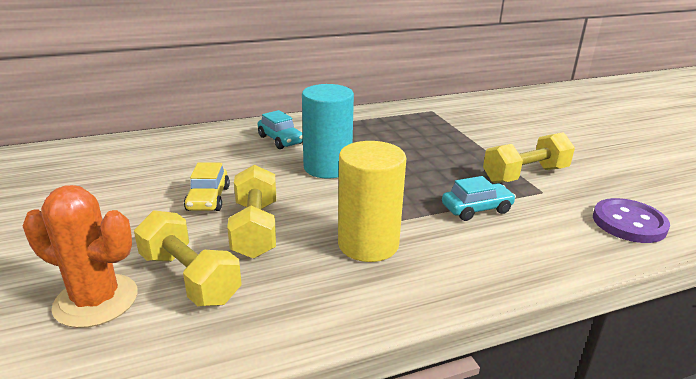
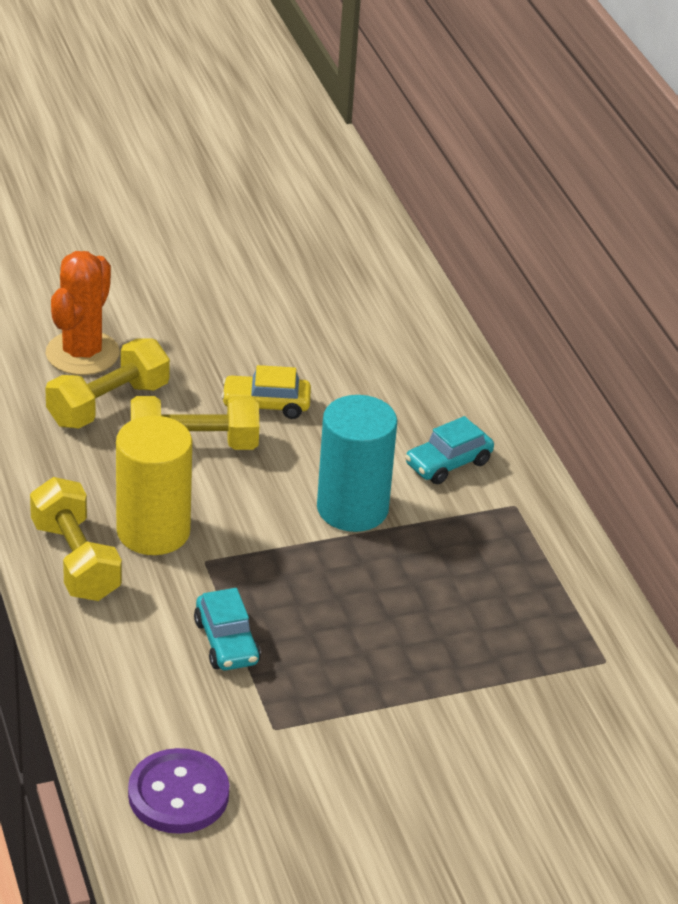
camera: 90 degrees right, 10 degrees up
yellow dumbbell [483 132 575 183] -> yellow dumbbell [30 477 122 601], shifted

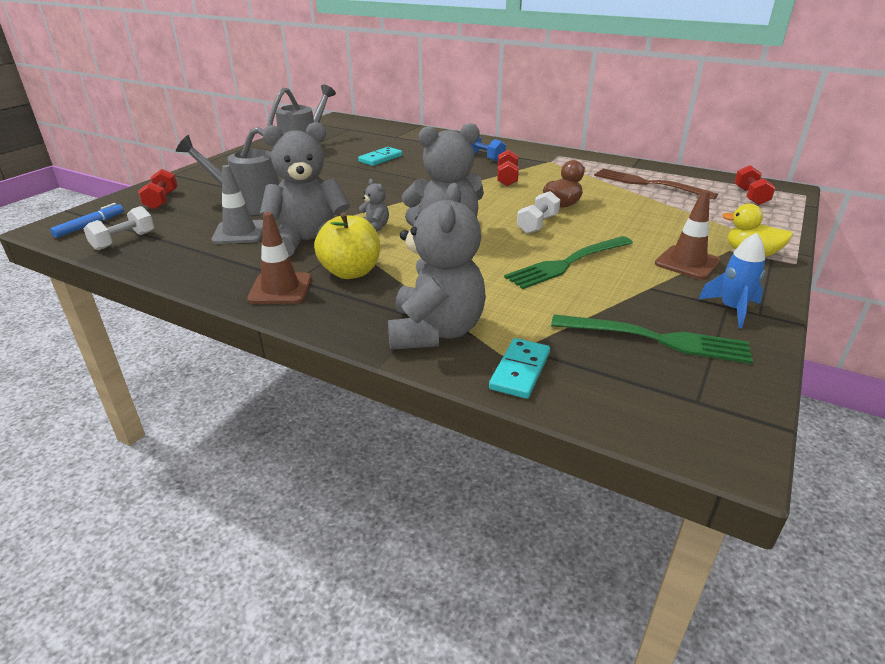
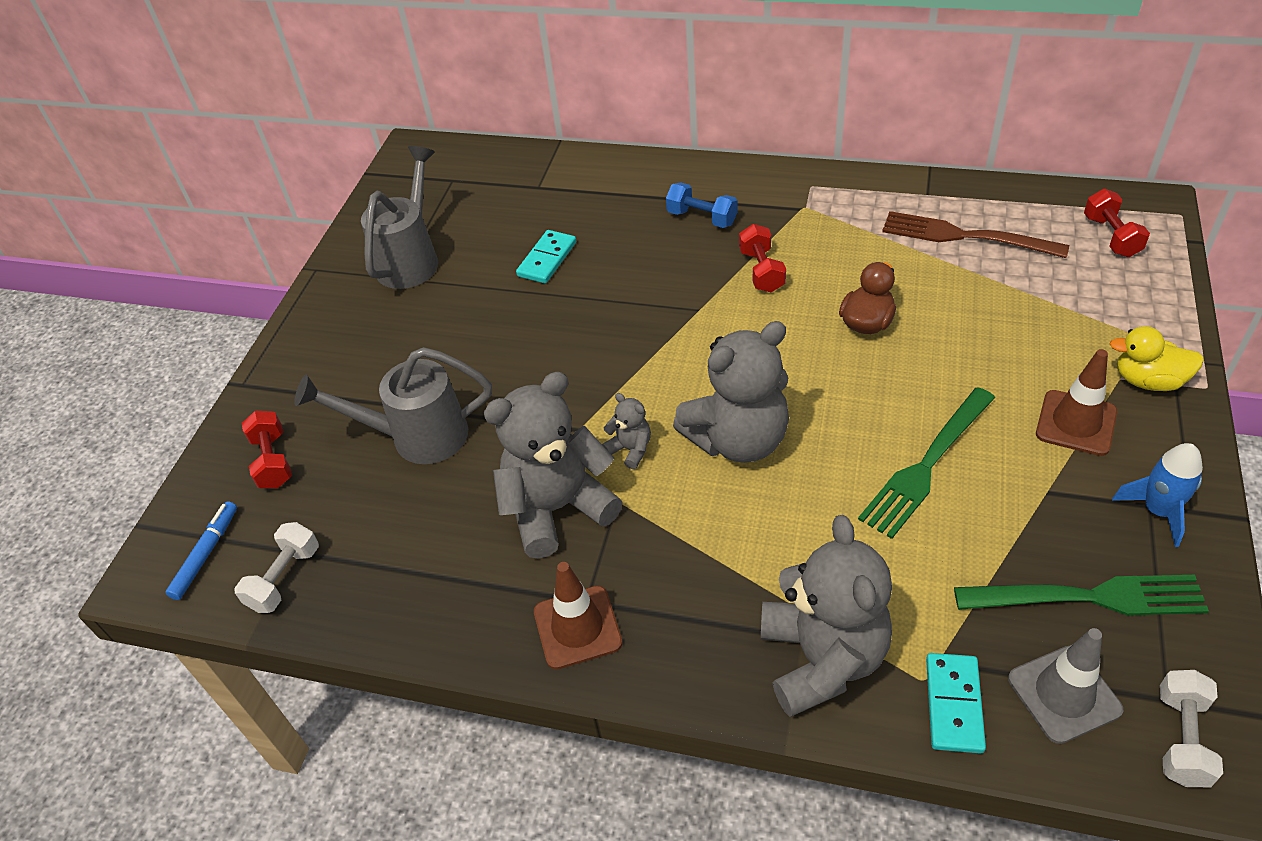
camera: 10 degrees left, 15 degrees up
grey traffic cone [211 165 263 244] -> grey traffic cone [1008 628 1123 744], shifted
yellow apple [314 212 380 279] -> none
white dumbbell [517 191 560 234] -> white dumbbell [1160 670 1223 787], shifted

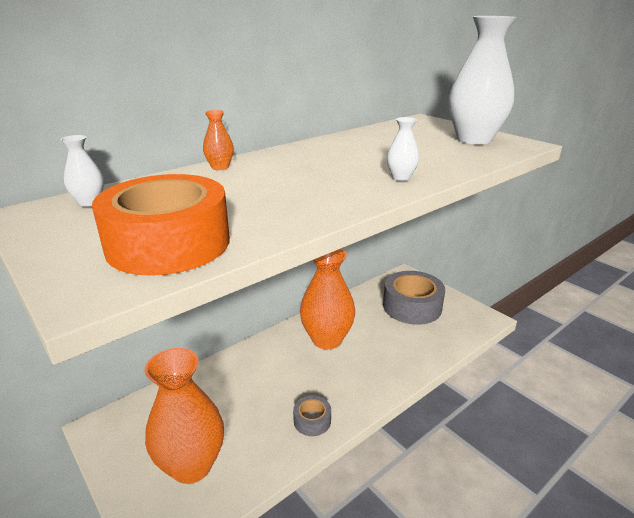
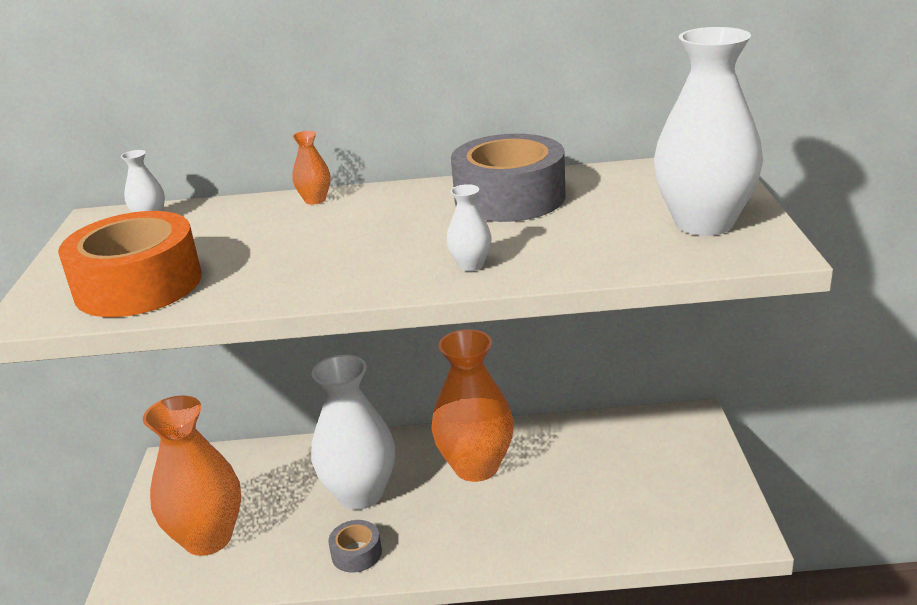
camera: 40 degrees right, 0 degrees up
grey tape [383 271 445 325] -> grey tape [451 134 565 222], shifted
none -> white vase [311 355 395 510]

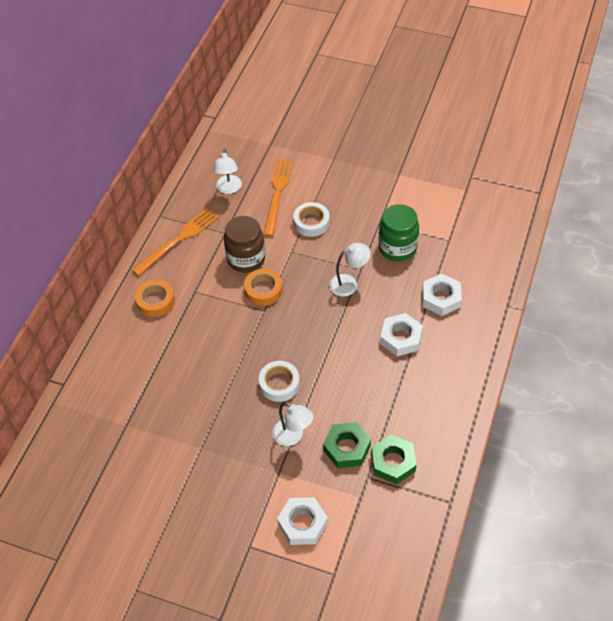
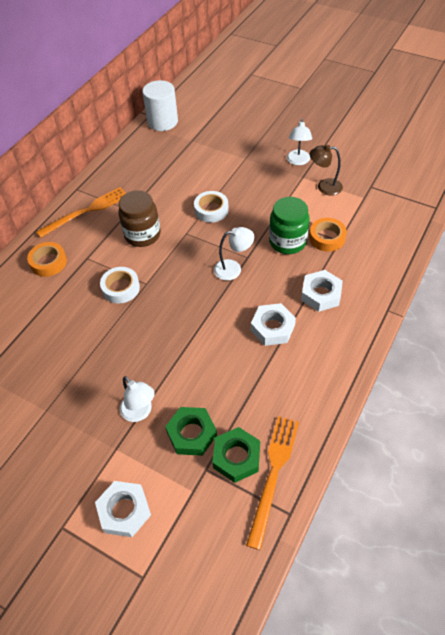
camera: 10 degrees right, 0 degrees up
white lamp [213 149 242 194] -> white lamp [287 119 312 165], shifted
orange tape [244 269 282 306] -> orange tape [309 218 347 252], shifted
white tape [259 361 300 402] -> white tape [100 267 140 304], shifted
orange fork [263 159 293 237] -> orange fork [246 416 299 550], shifted
none -> white cylinder [142 80 178 131]
none -> brown lamp [310 145 343 196]

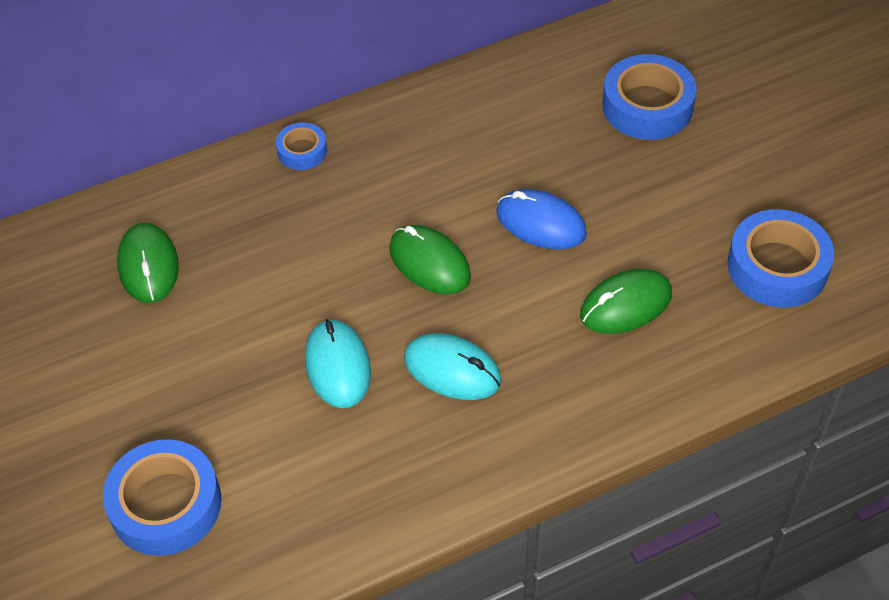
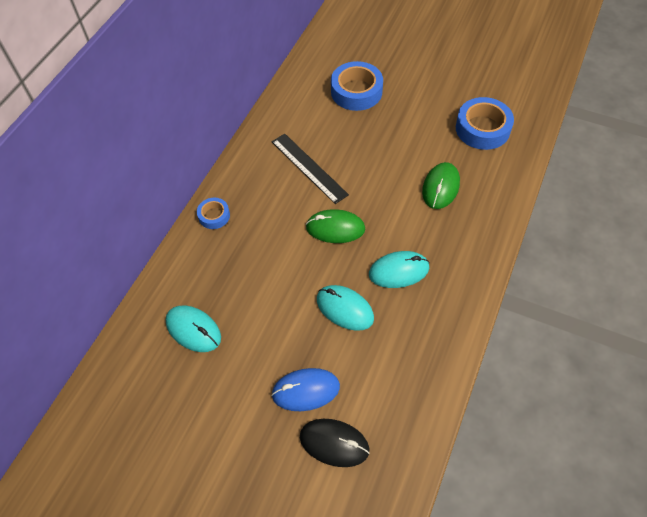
camera: 40 degrees left, 5 degrees up
blue tape [103 439 222 556] -> black mouse [300 419 369 467]
green mouse [117 223 179 303] -> turquoise mouse [166 305 221 352]
blue mouse [496 189 587 249] -> blue mouse [271 368 340 411], shifted
none -> black ruler [272 134 349 204]

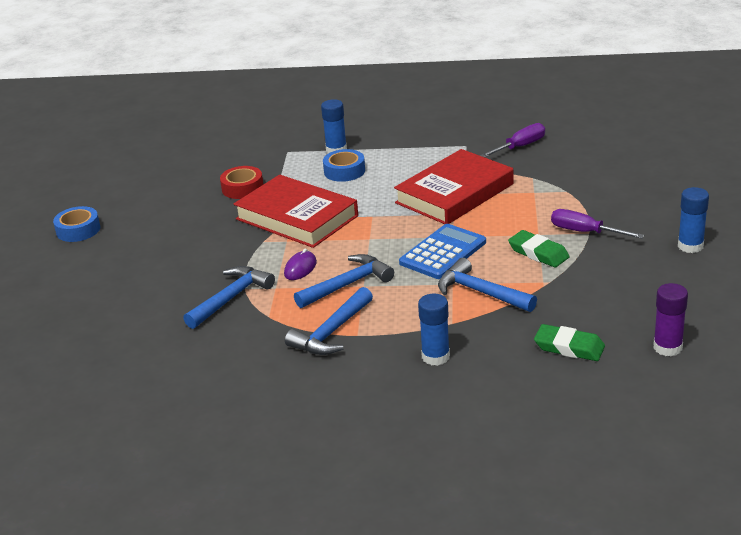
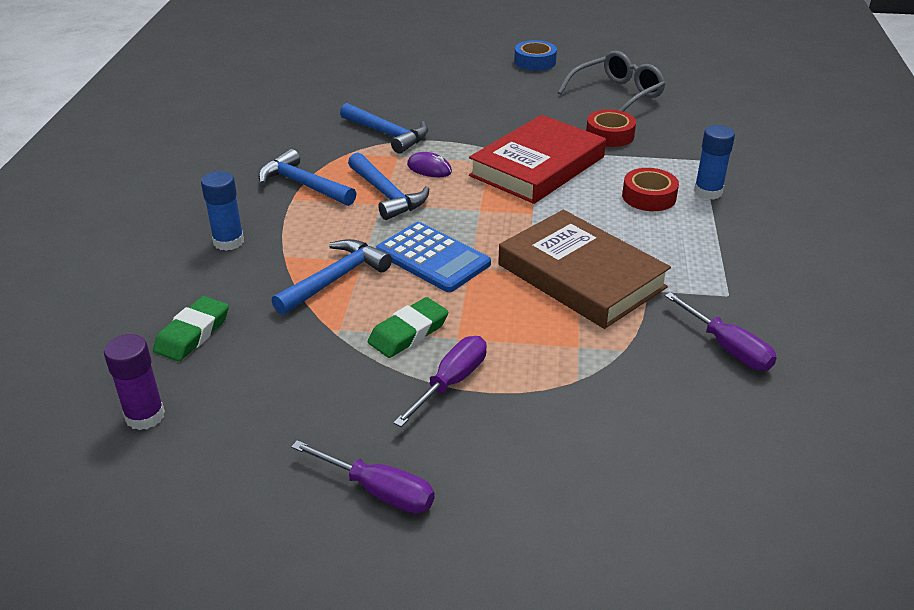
camera: 90 degrees right, 5 degrees up
blue tape [323 149 365 182] -> red tape [622 168 679 211]
red book [394 149 513 224] -> brown book [498 210 671 329]
blue glue stick [678 187 709 253] -> purple screwdriver [291 440 435 514]
none -> grey glasses [558 51 665 112]

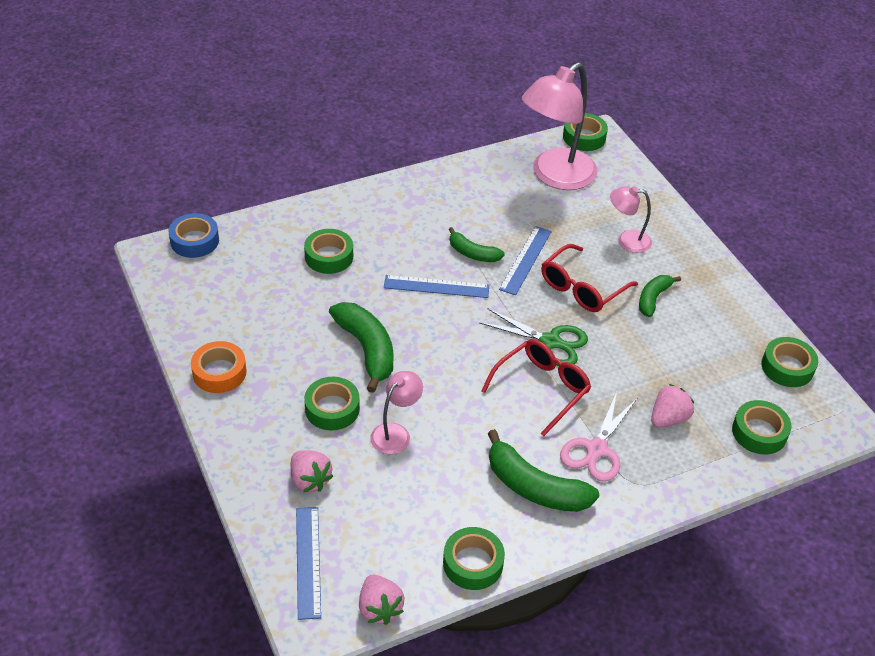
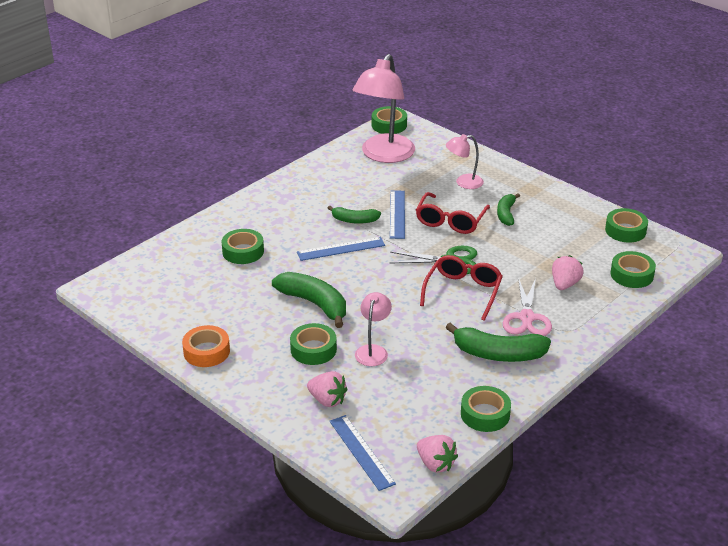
camera: 20 degrees left, 10 degrees down
blue tape [169 213 219 258] -> none

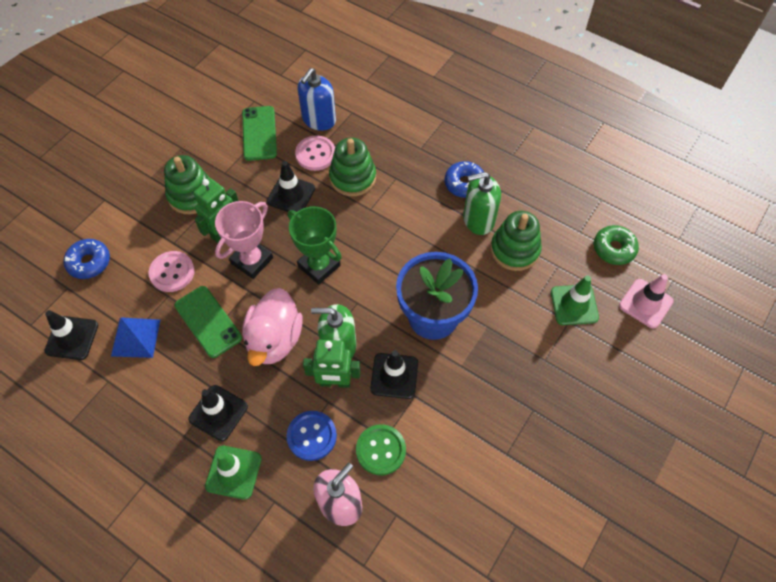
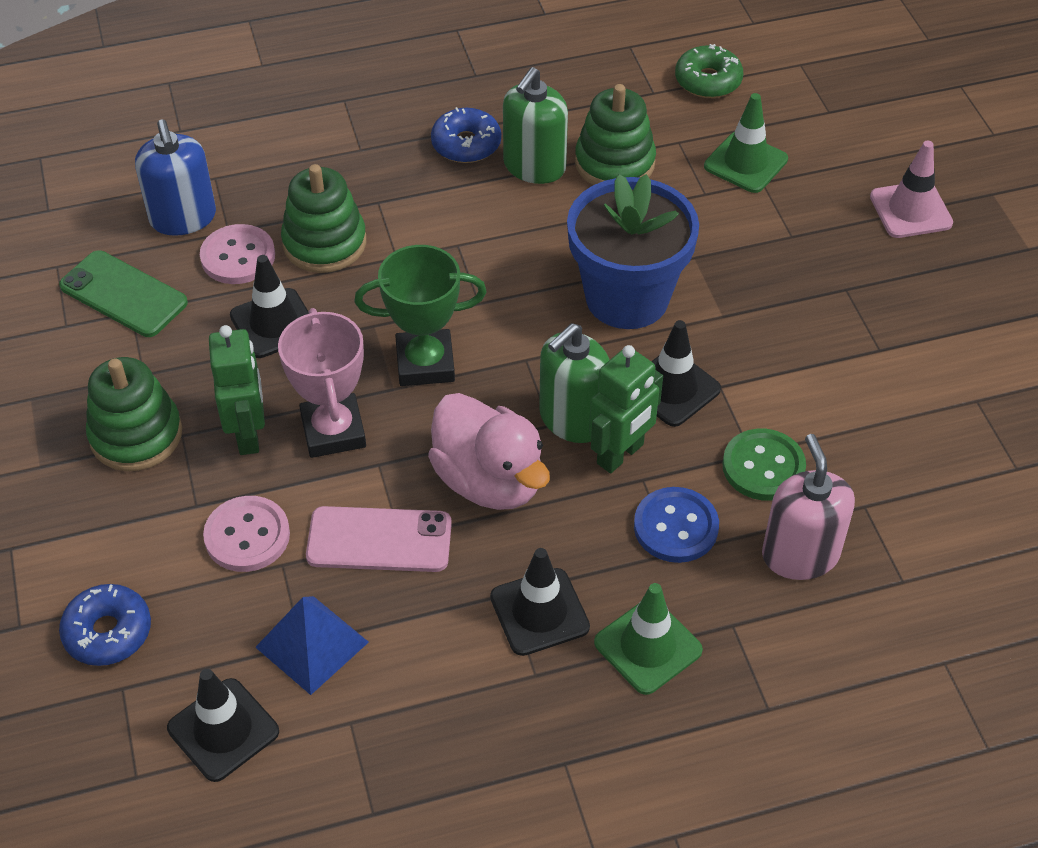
camera: 50 degrees left, 10 degrees down
green phone [175 286 242 358] -> pink phone [306 506 452 572]
pink traffic cone [619 274 673 328] -> pink traffic cone [870 141 953 238], shifted

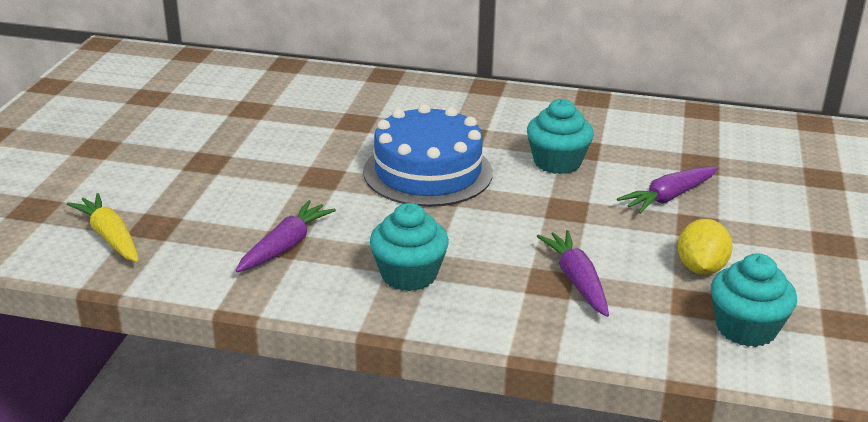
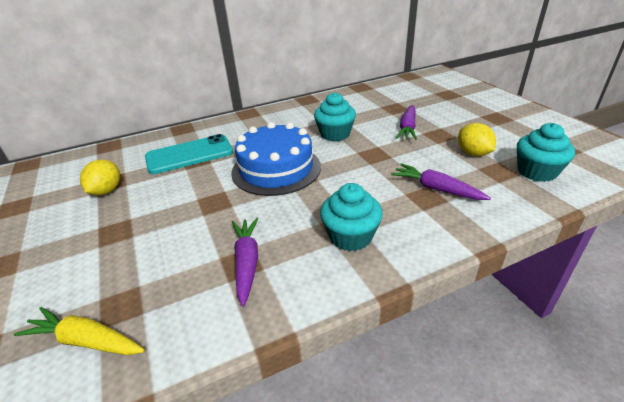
camera: 35 degrees left, 5 degrees up
none -> yellow lemon [80 160 120 195]
none -> turquoise phone [145 134 233 174]

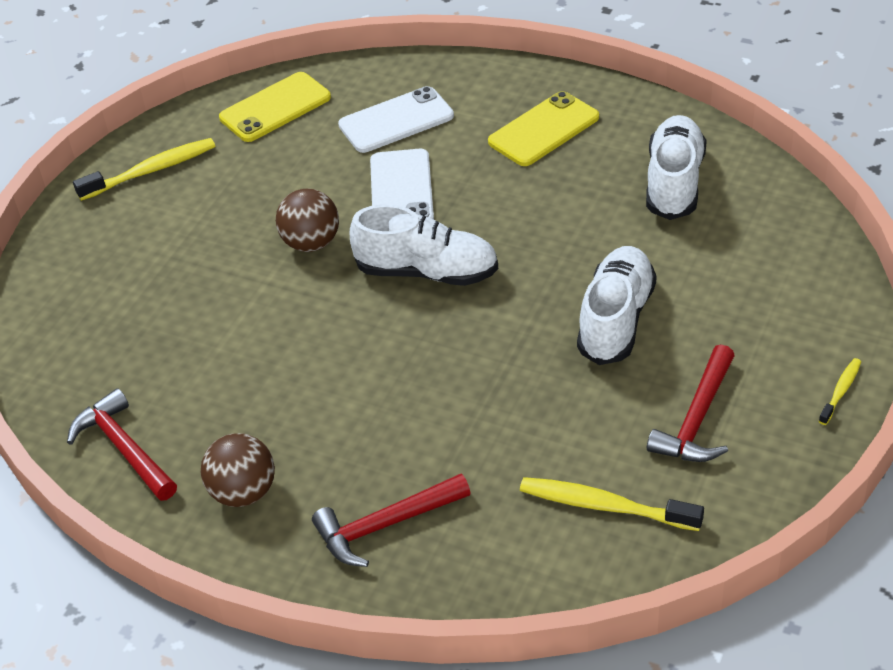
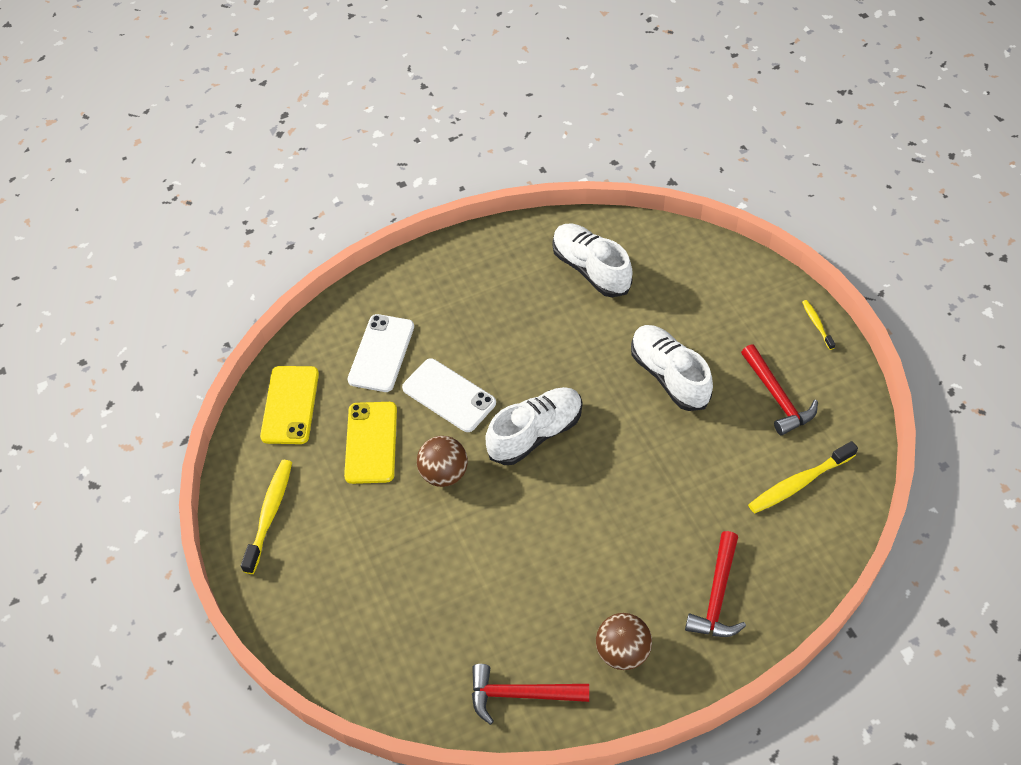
camera: 50 degrees left, 10 degrees up
yellow phone [488 91 599 166] -> yellow phone [344 402 397 484], shifted

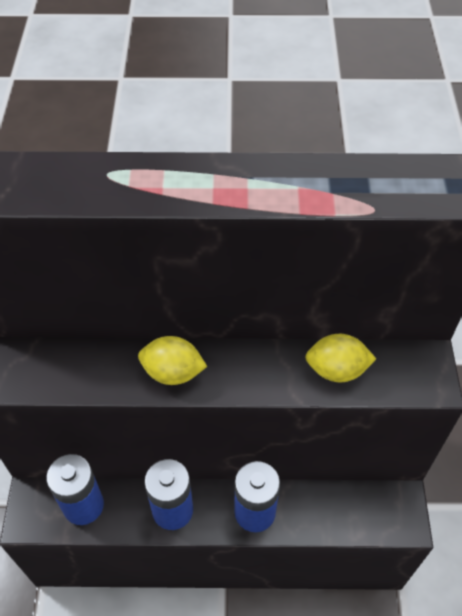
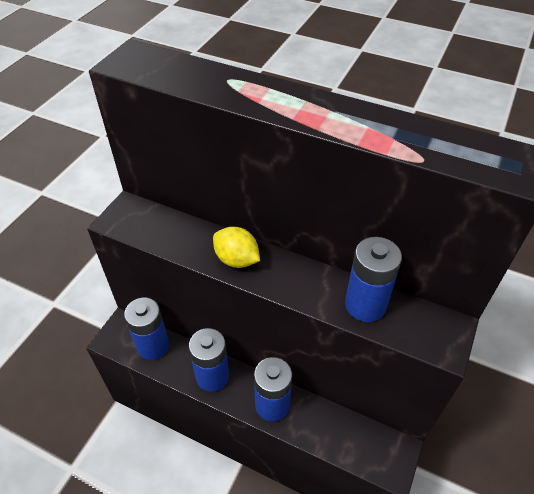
camera: 25 degrees right, 5 degrees down
yellow lemon [305 334 376 383] -> blue battery [345 237 402 322]

